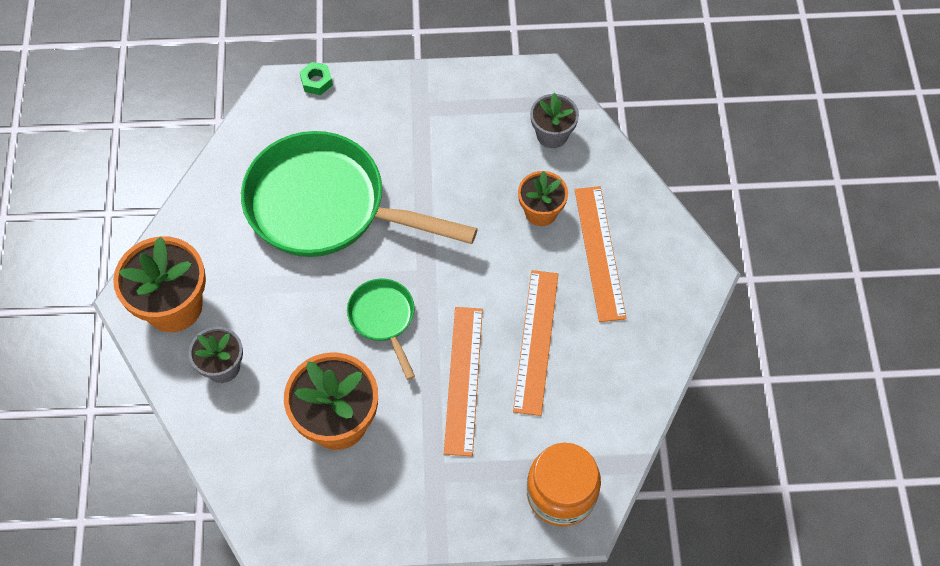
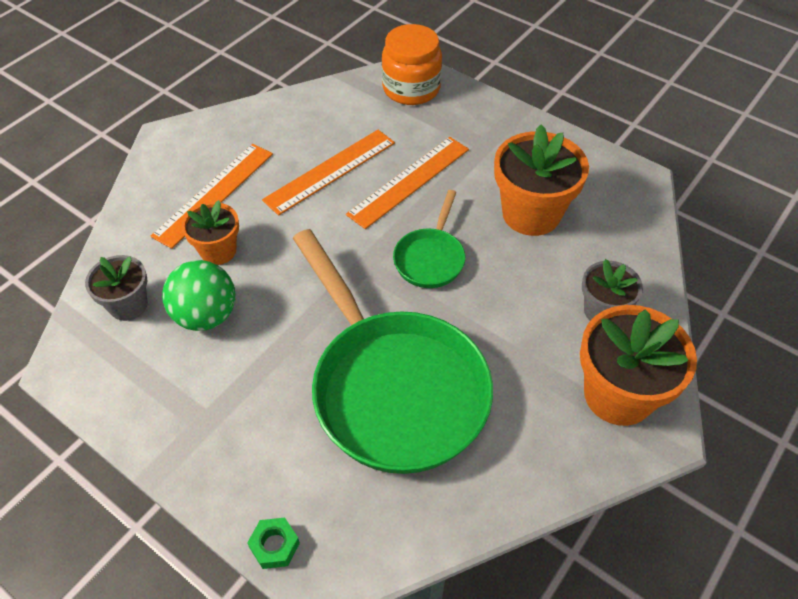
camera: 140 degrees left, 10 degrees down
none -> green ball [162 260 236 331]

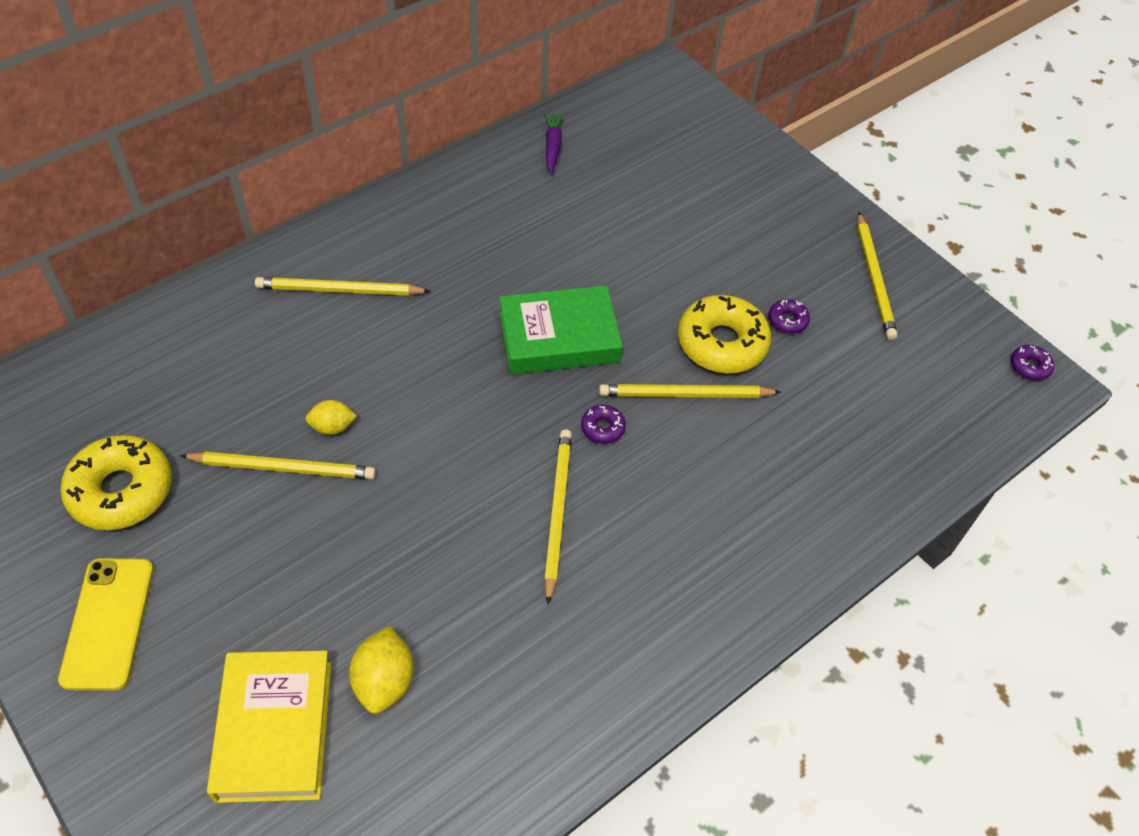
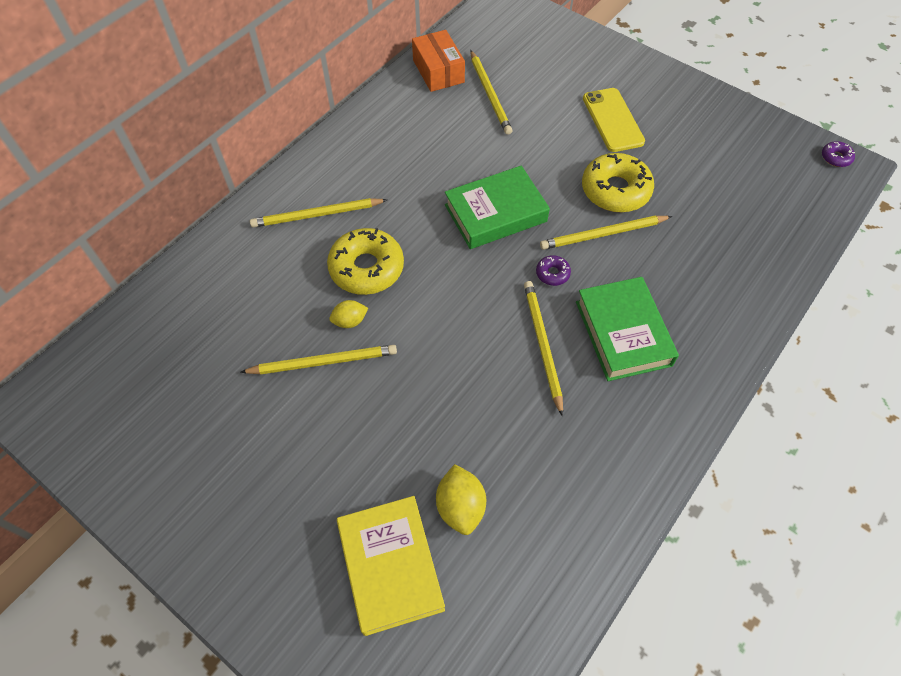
camera: 10 degrees left, 5 degrees up
yellow phone [58 558 154 690] -> yellow phone [583 88 645 152], shifted
yellow donut [60 435 172 530] -> yellow donut [327 228 404 295], shifted
purple carrot [544 113 564 174] -> orange box [412 30 465 92]
purple donut [769 299 810 334] -> none
yellow pencil [857 212 898 340] -> yellow pencil [470 50 512 135], shifted
none -> green book [576 277 679 381]

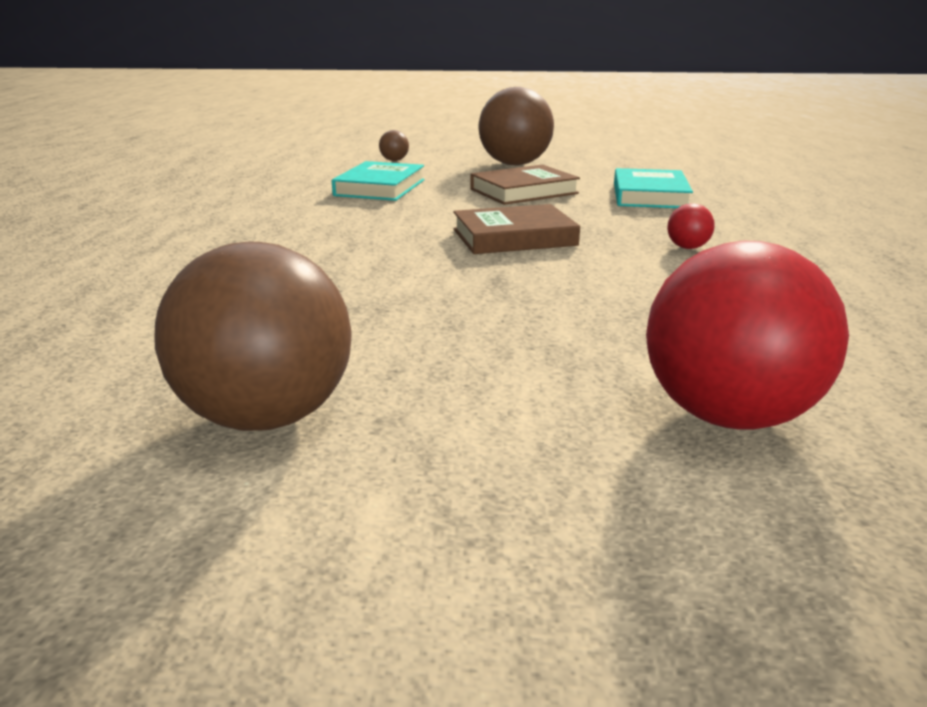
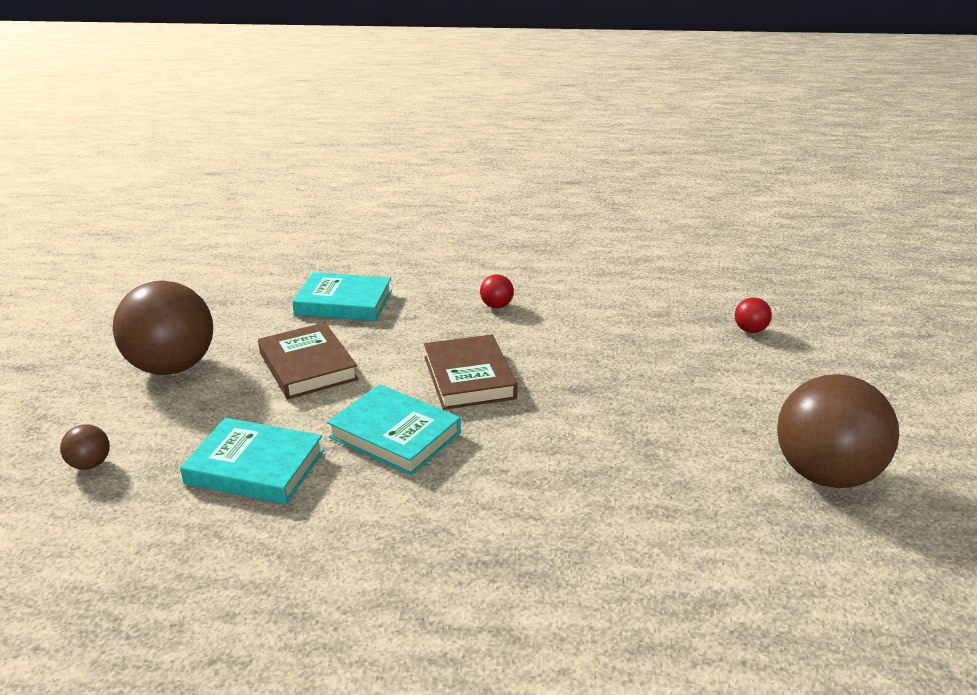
camera: 90 degrees left, 5 degrees up
red ball [646 241 849 430] -> red ball [735 297 772 333], x0.41
none -> turquoise book [327 384 461 476]

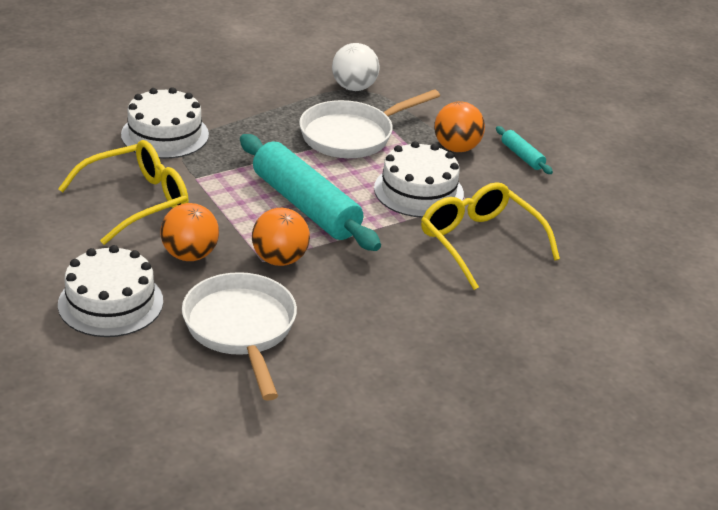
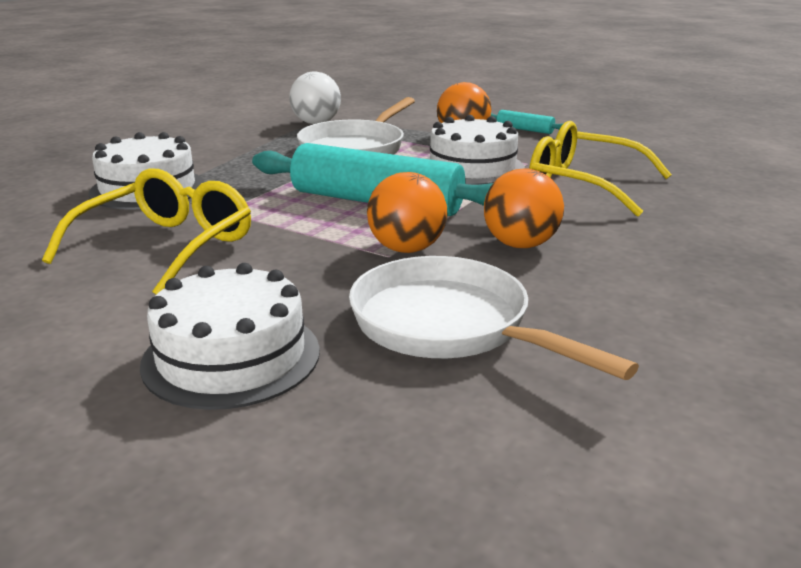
camera: 25 degrees left, 10 degrees down
orange ball [160 203 219 261] -> orange ball [484 168 564 248], shifted

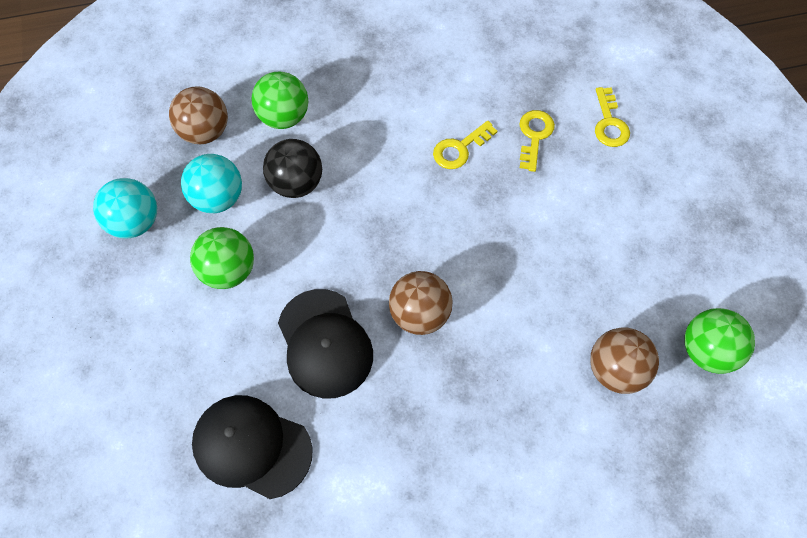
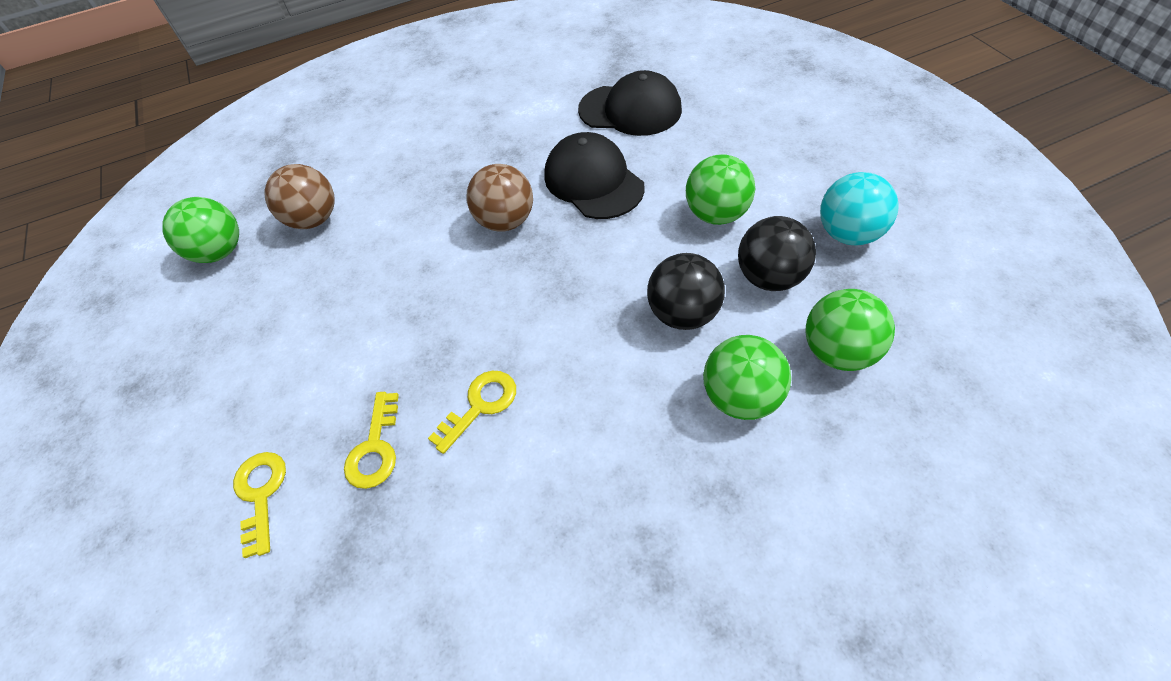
camera: 175 degrees right, 10 degrees down
brown ball [169 86 228 144] -> green ball [806 289 895 371]
turquoise ball [181 154 242 213] -> black ball [738 216 816 291]

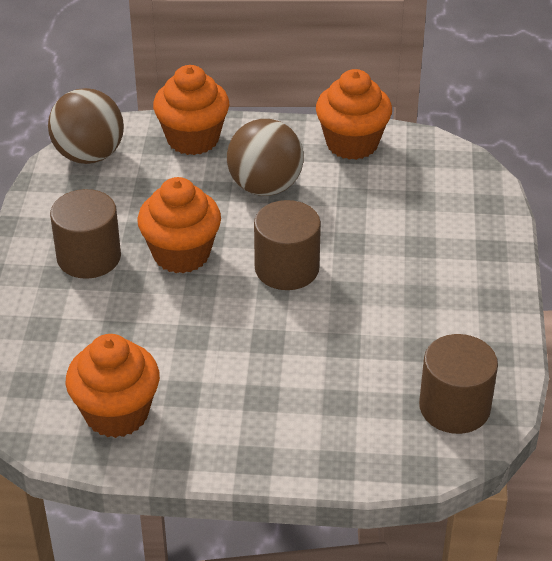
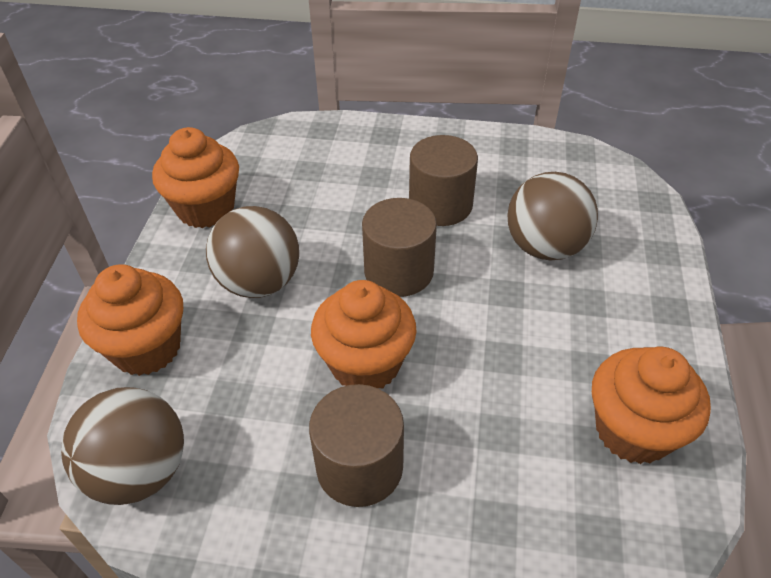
camera: 85 degrees left, 5 degrees up
brown cylinder [419 334 498 434] -> brown cylinder [409 135 478 226], shifted
none -> brown ball [507 172 598 261]

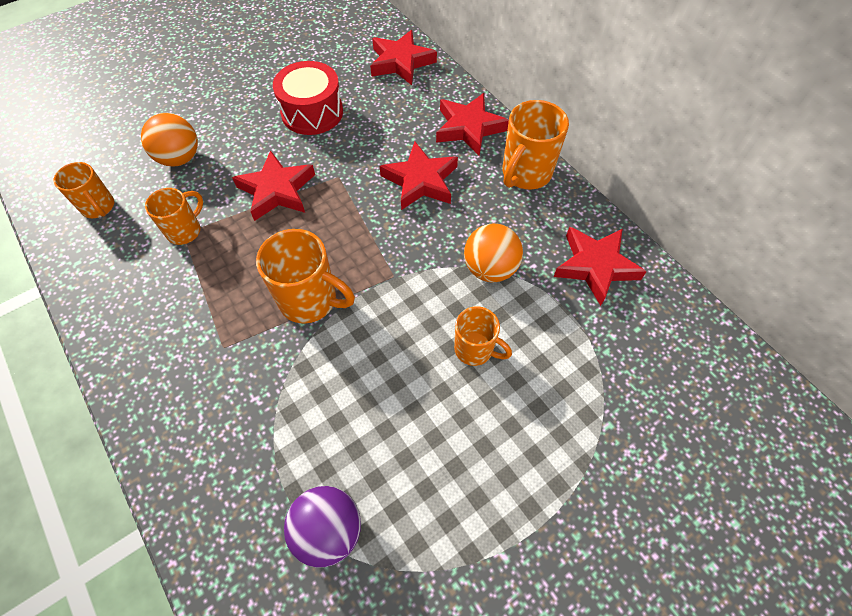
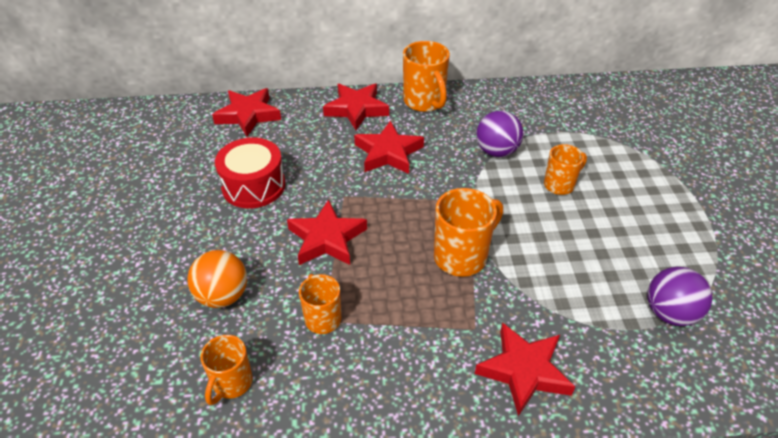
camera: 60 degrees left, 15 degrees down
orange mug [53 162 114 218] -> orange mug [201 335 253 405], 120 degrees clockwise
orange ball [464 224 523 282] -> purple ball [476 110 523 157]
red star [554 227 647 306] -> red star [475 323 575 416], shifted

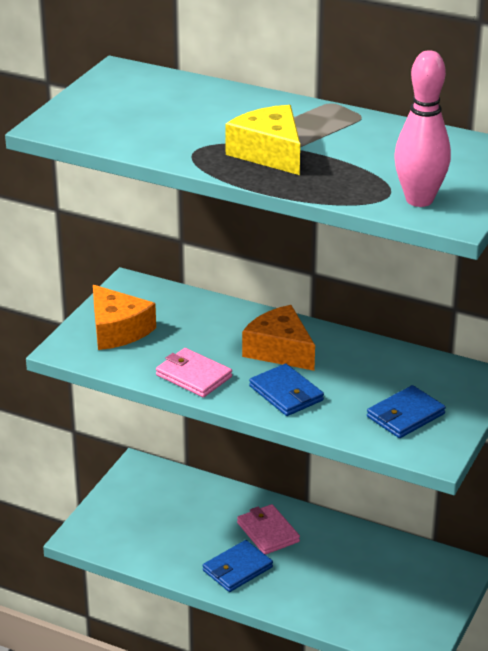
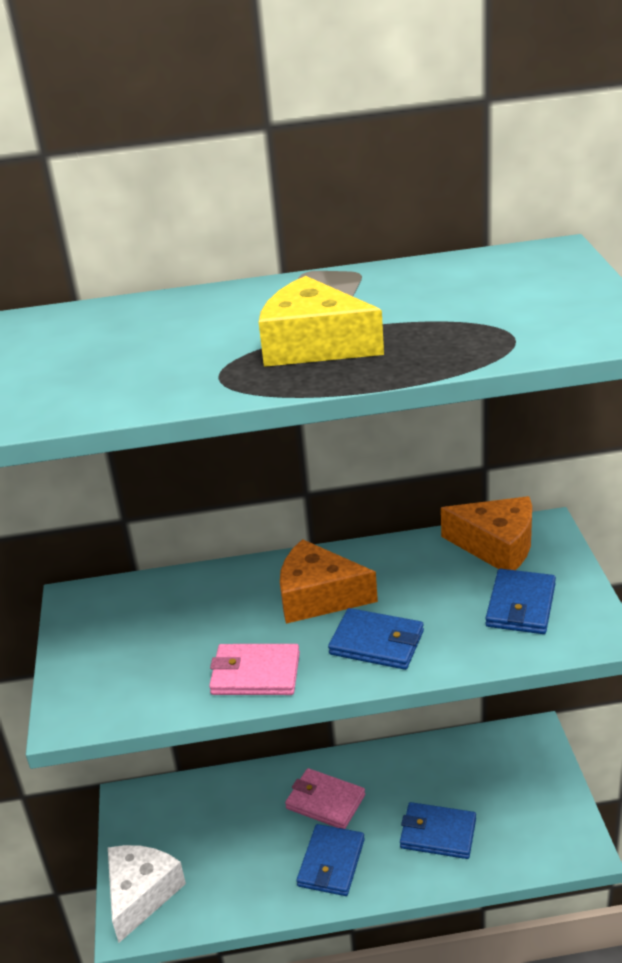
camera: 30 degrees left, 0 degrees up
orange cheese [93 285 156 350] -> orange cheese [441 496 532 570], shifted
pink bowling pin [394 50 451 207] -> none
none -> white cheese [108 845 186 943]
none -> blue wallet [400 802 476 859]

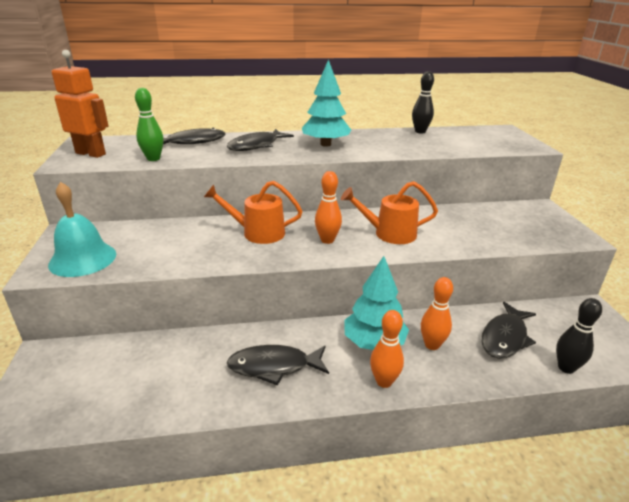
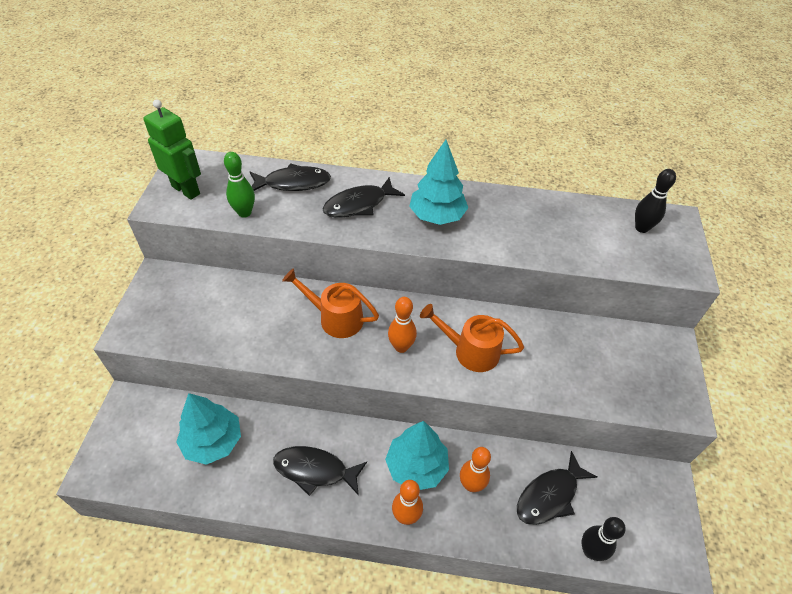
camera: 15 degrees right, 20 degrees up
turquoise bell [48 182 116 277] -> none
orange robot [51 50 109 158] -> green robot [144 99 201 200]
black bowling pin [412 71 434 134] -> black bowling pin [635 169 676 233], shifted
none -> turquoise tree [176 393 241 465]

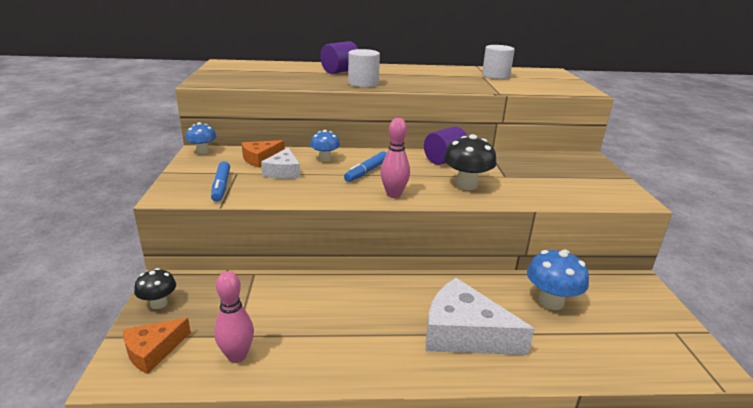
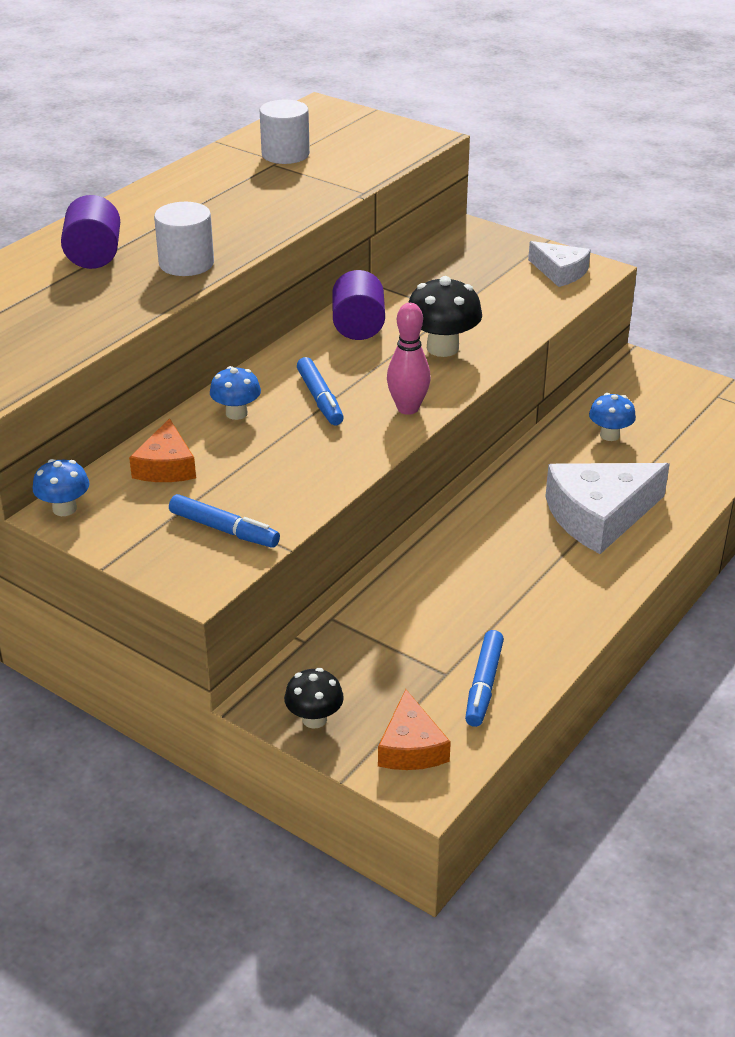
camera: 50 degrees left, 10 degrees up
pink bowling pin [214 271 254 363] -> blue marker [465 630 504 727]
white cheese [261 147 300 179] -> white cheese [528 241 591 287], shifted
blue mushroom [527 249 589 310] -> blue mushroom [589 393 636 441], x0.63

